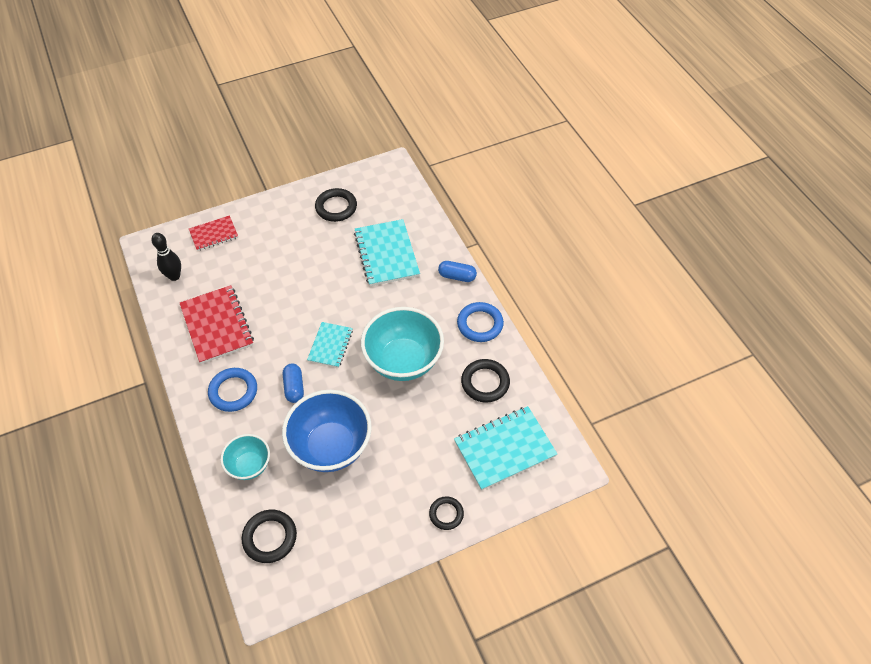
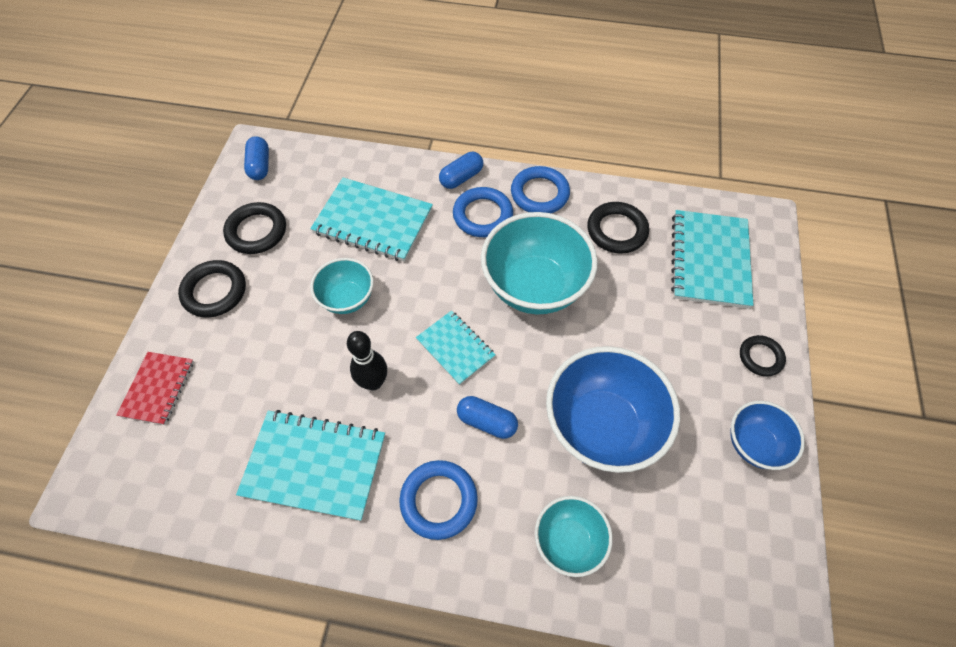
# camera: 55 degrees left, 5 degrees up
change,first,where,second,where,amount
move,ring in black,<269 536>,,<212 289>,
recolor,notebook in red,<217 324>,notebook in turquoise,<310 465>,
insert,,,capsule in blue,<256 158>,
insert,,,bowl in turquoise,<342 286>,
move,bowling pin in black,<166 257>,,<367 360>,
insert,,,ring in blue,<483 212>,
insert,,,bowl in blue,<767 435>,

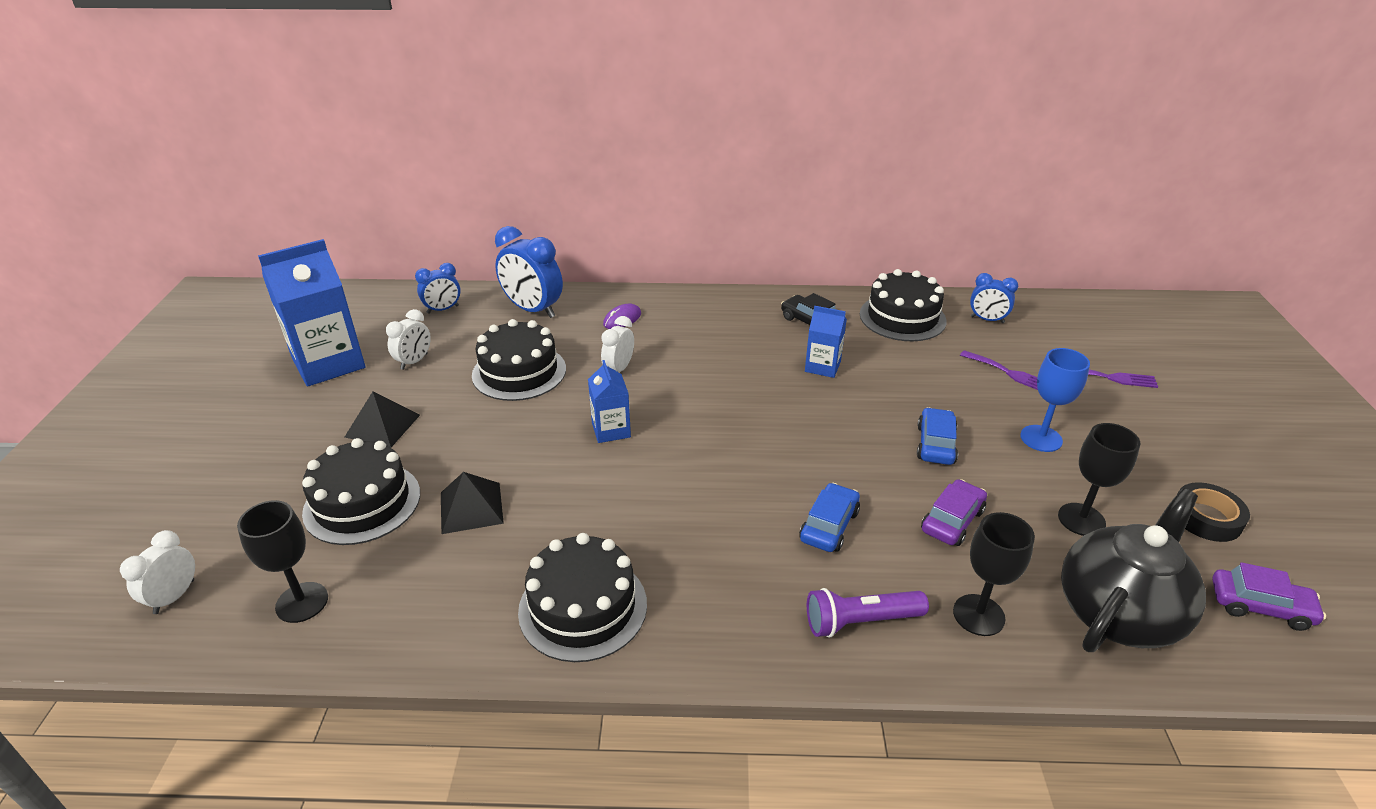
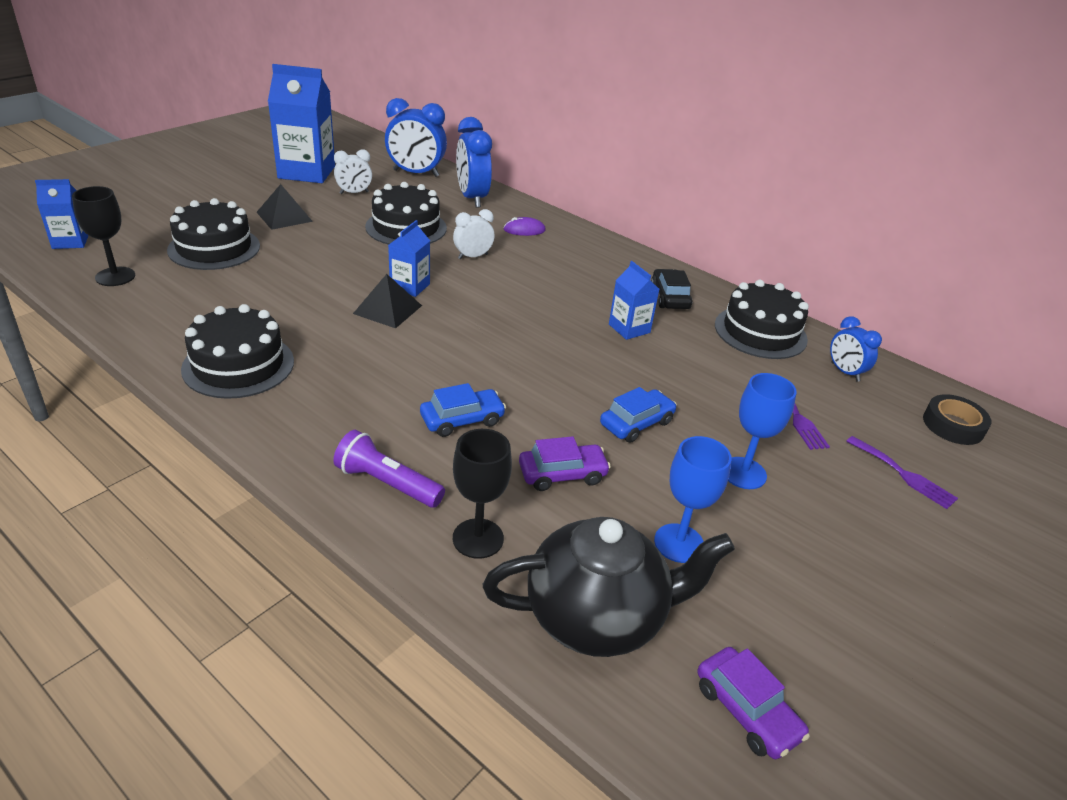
# camera: 35 degrees right, 0 degrees up
change,first,where,second,where,amount
replace,clock in white,<157 572>,carton in blue,<62 214>,
move,pyramid in black,<472 503>,,<387 301>,
resize,clock in blue,<438 288>,,<416 137>,x1.74
recolor,goblet in black,<1099 479>,goblet in blue,<693 499>,
move,tape in black,<1214 512>,,<957 419>,

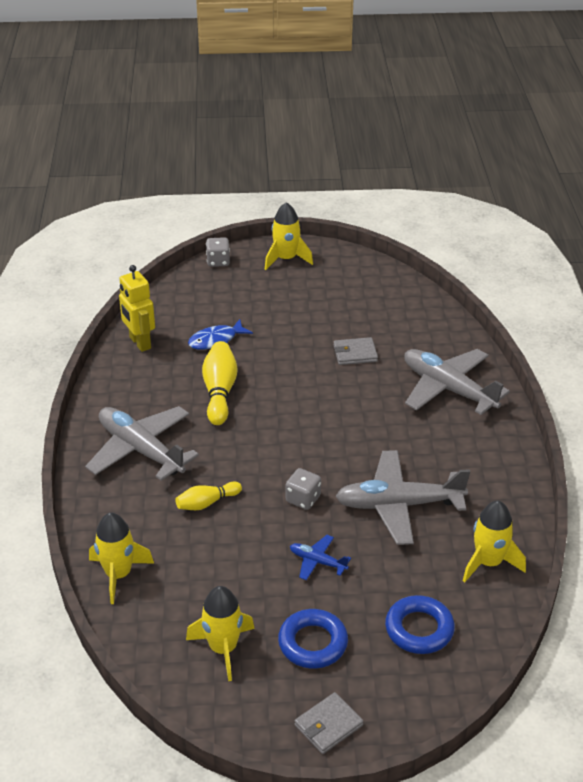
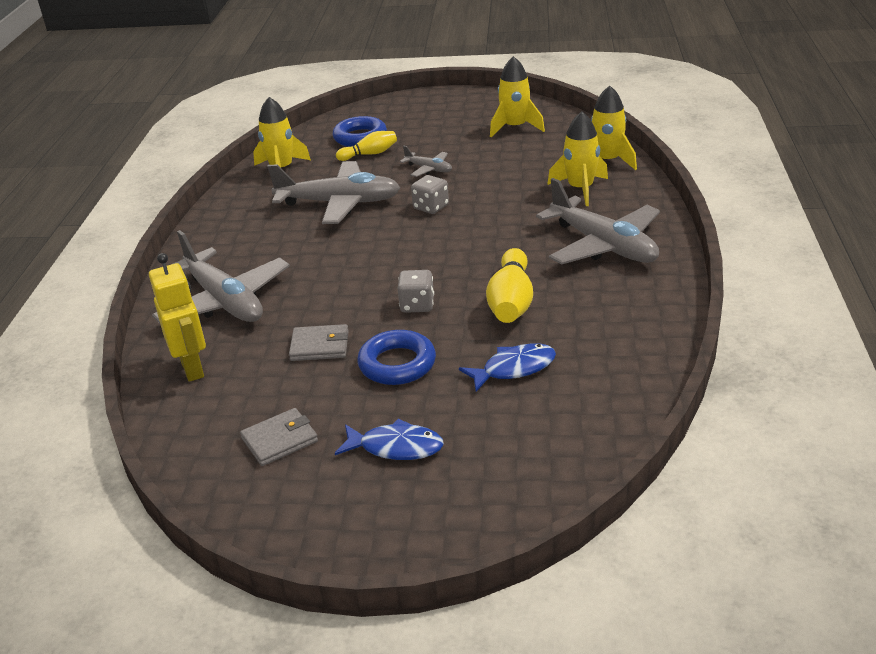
# camera: 170 degrees left, 5 degrees down
change,first,where,second,where,amount
move,robot in yellow,<137 308>,,<177 317>,
move,wallet in grey,<329 723>,,<279 437>,
insert,,,fish in blue,<389 439>,
move,bowling pin in yellow,<208 495>,,<366 146>,
move,ring in blue,<313 639>,,<396 357>,
move,dice in grey,<218 252>,,<416 291>,
recolor,plane in blue,<320 557>,plane in grey,<426 161>,
move,rocket in yellow,<289 236>,,<577 158>,

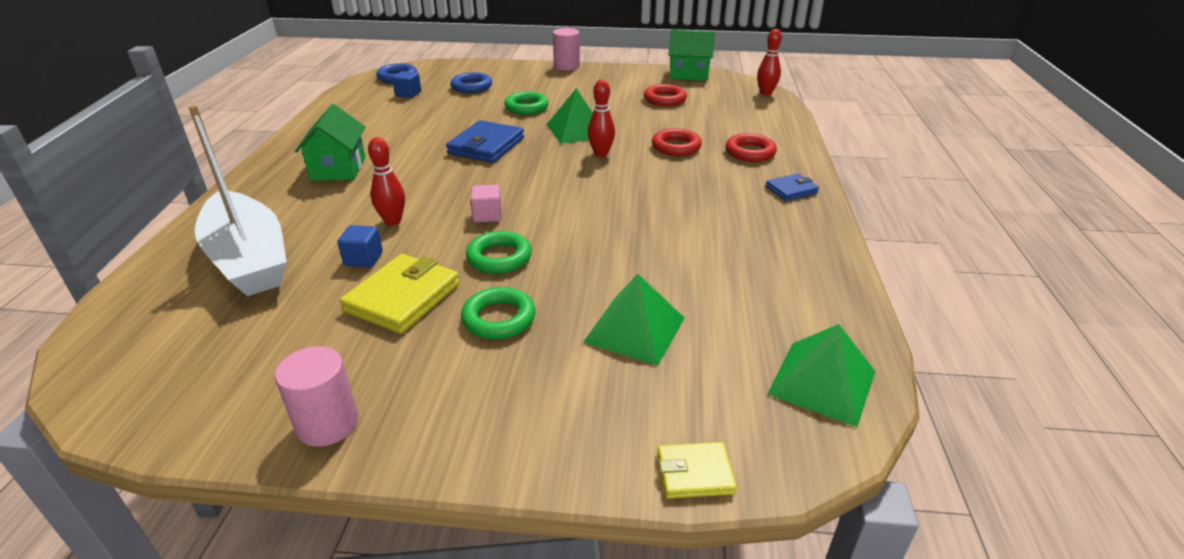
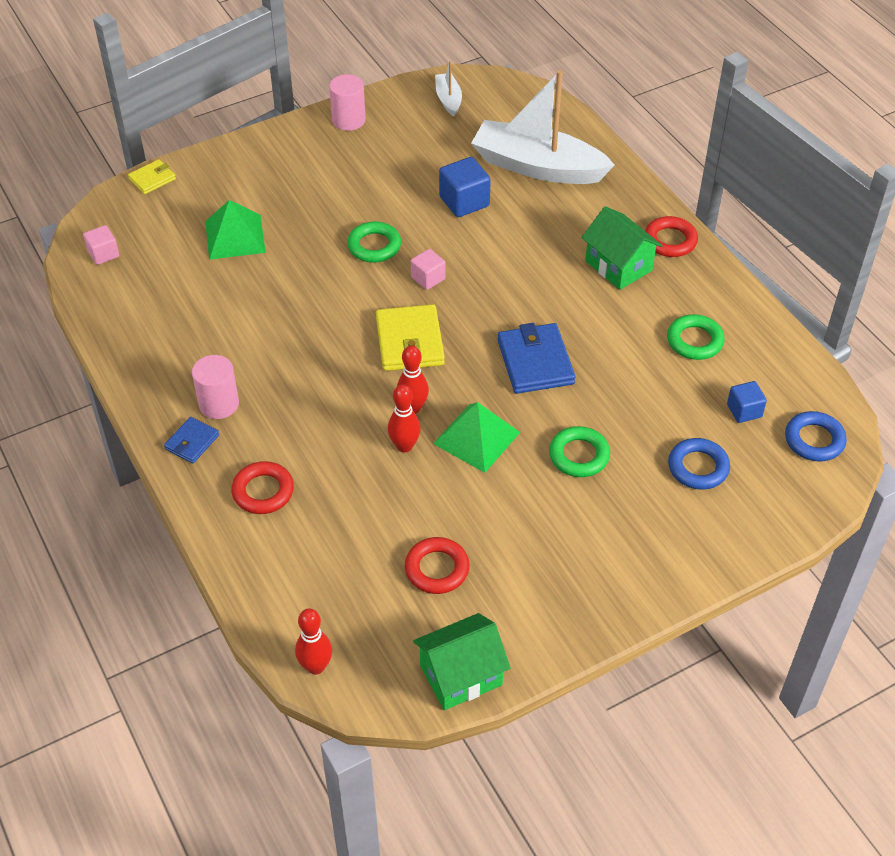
# camera: 145 degrees right, 15 degrees up
change,first,where,second,where,amount
replace,pyramid in green,<822 375>,cube in pink,<101 245>,
move,cylinder in pink,<566 49>,,<215 387>,
move,wallet in yellow,<400 294>,,<410 337>,
move,bowling pin in red,<386 181>,,<404 418>,
insert,,,boat in white,<448 89>,
resize,cube in blue,<360 246>,,<465 187>,x1.58
move,ring in red,<677 142>,,<671 236>,
move,ring in green,<498 313>,,<696 337>,

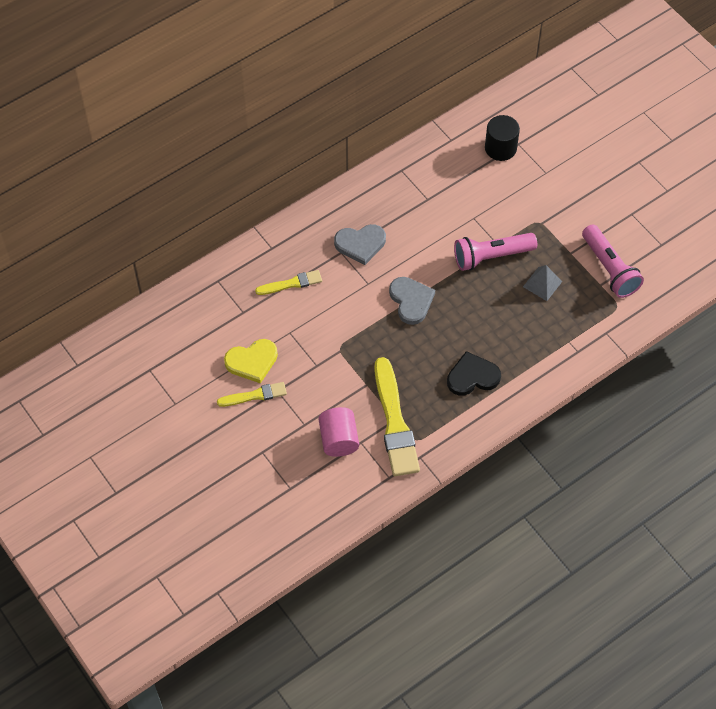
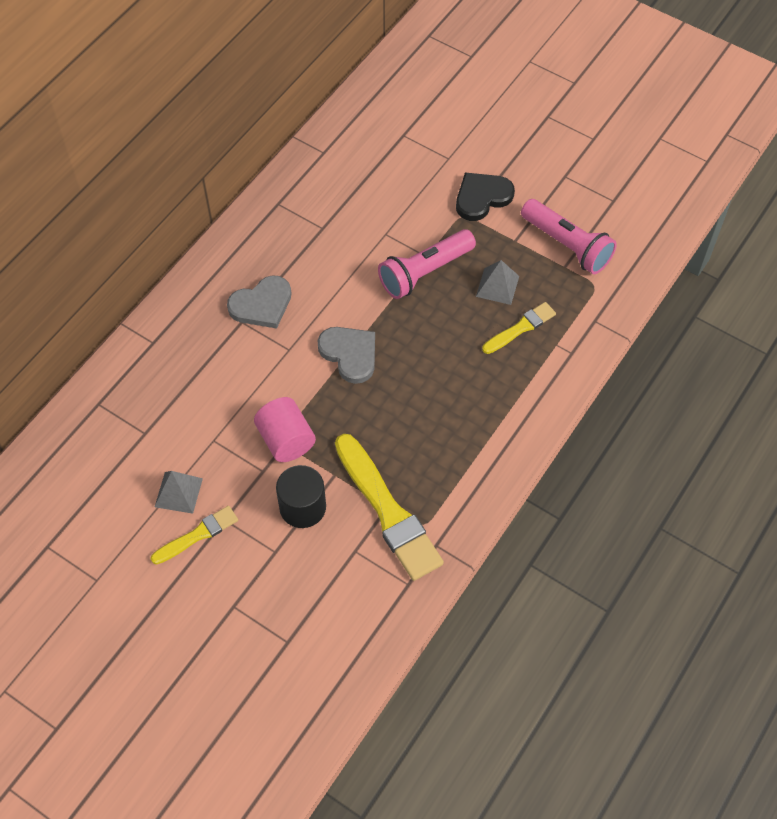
# camera: 20 degrees left, 0 degrees up
change,first,where,second,where,amount
replace,heart in yellow,<251 361>,pyramid in grey,<179 492>,
move,cylinder in pink,<339 432>,,<285 429>,
move,cylinder in black,<502 138>,,<301 496>,
move,heart in black,<474 373>,,<485 197>,
move,brush in yellow,<288 282>,,<519 328>,

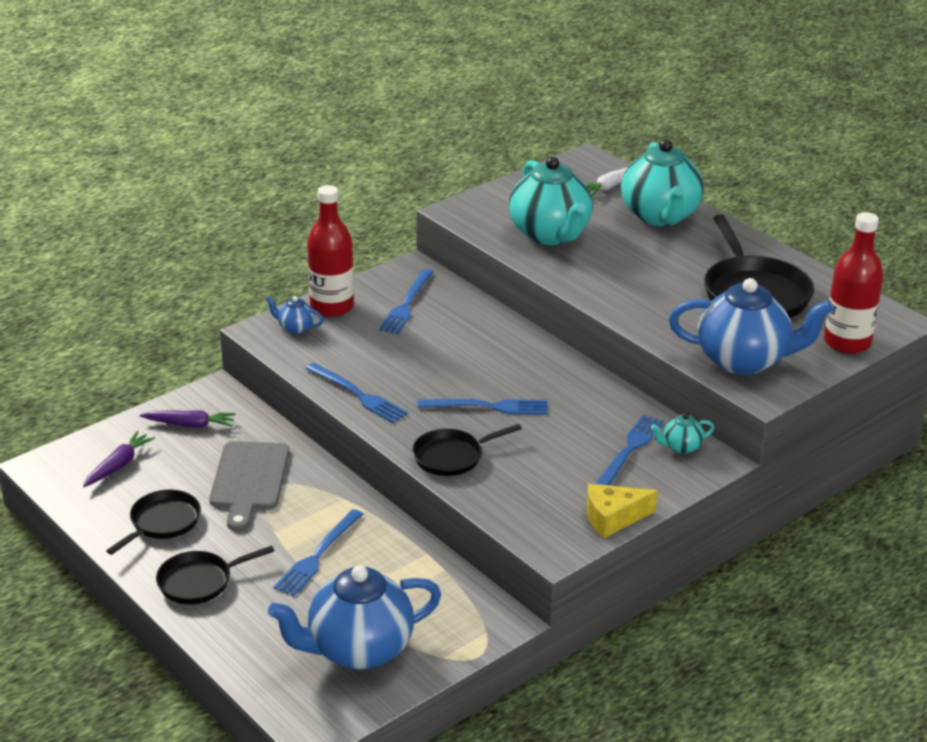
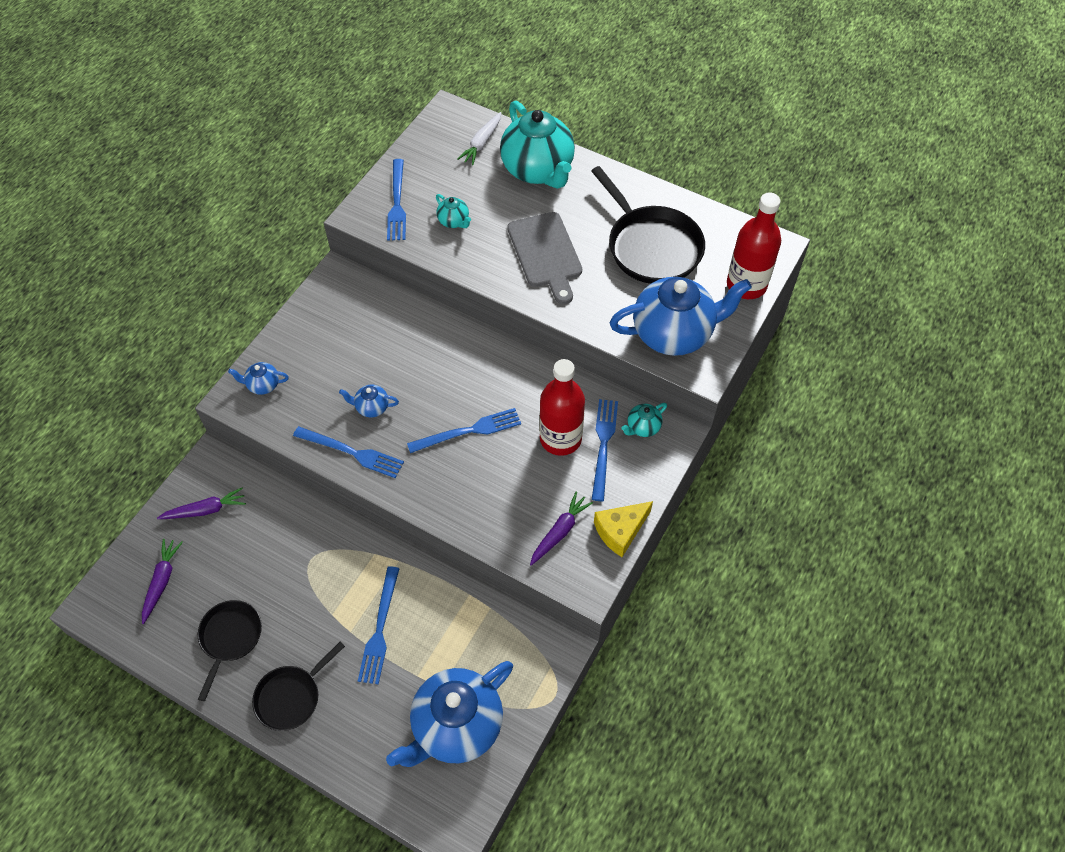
# camera: 20 degrees left, 25 degrees up
change,first,where,second,where,amount
insert,,,teapot in blue,<369 401>,
move,fork in blue,<406 301>,,<396 200>,
resize,teapot in turquoise,<551 201>,,<453 211>,x0.43
move,cutting board in grey,<249 486>,,<544 258>,
insert,,,carrot in purple,<561 528>,
move,bottle in red,<330 251>,,<562 407>,
delete,pan in black,<467 450>,,,

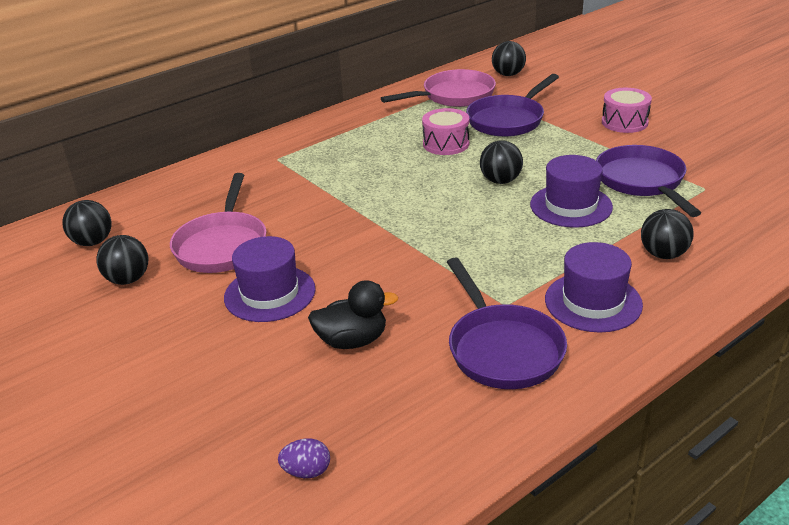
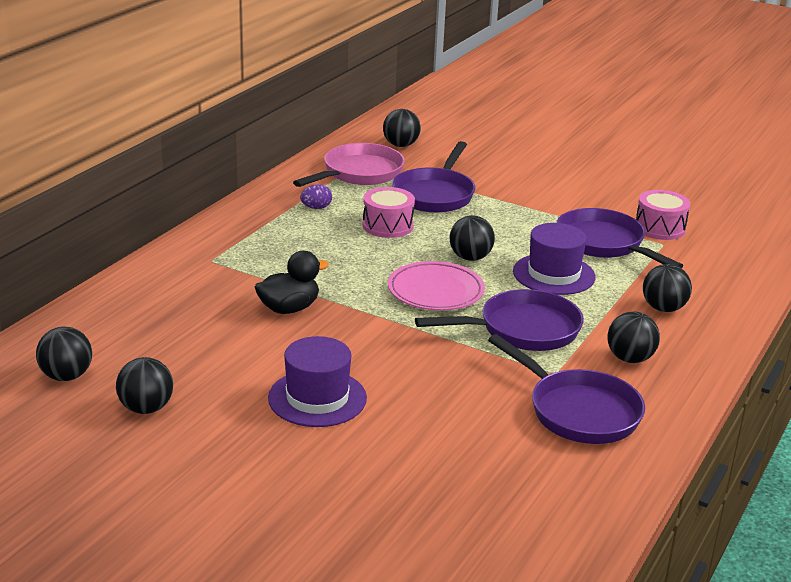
# camera: 25 degrees left, 5 degrees down
change,first,where,second,where,amount
move,duck in black,<353 314>,,<292 282>,
move,egg in purple,<304 458>,,<316 196>,
insert,,,plate in pink,<436 286>,
insert,,,pan in purple,<499 320>,
replace,hat in purple,<594 287>,ball in black,<633 337>,
move,drum in pink,<627 110>,,<663 215>,
delete,pan in pink,<218 223>,,,

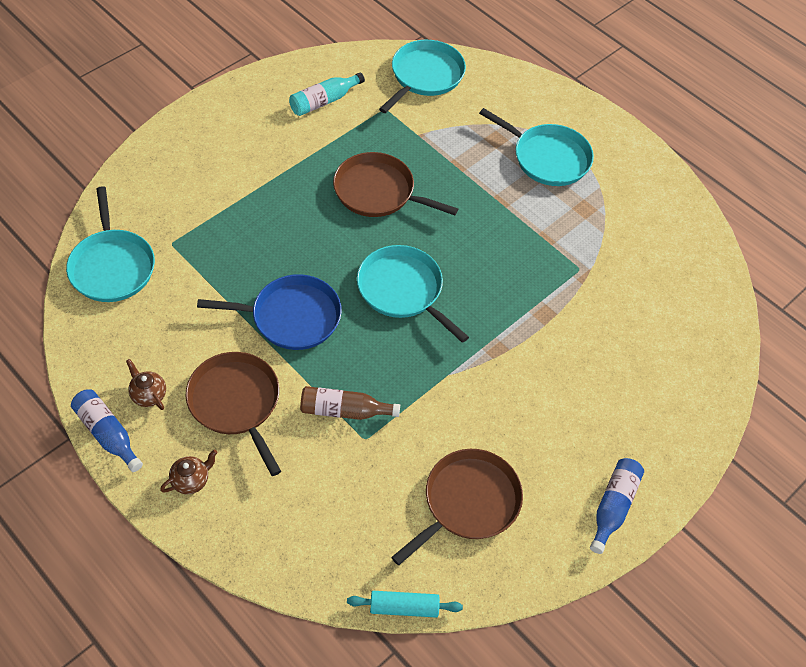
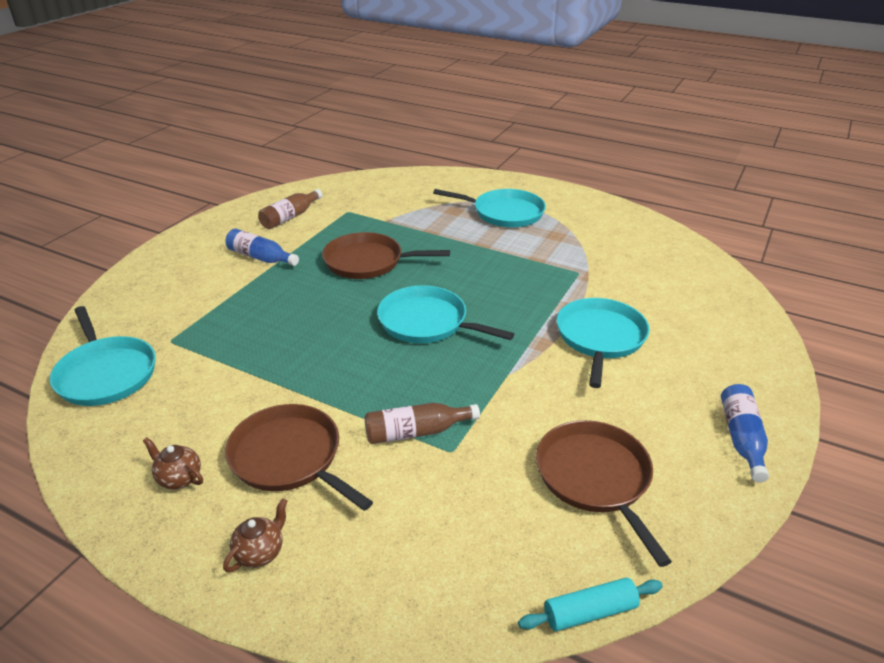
# camera: 15 degrees left, 20 degrees down
change,first,where,second,where,amount
move,bottle in blue,<107 430>,,<262 247>,
recolor,bottle in turquoise,<327 94>,bottle in brown,<290 209>,
rotate,pan in brown,<457 507>,,<604 493>,45 degrees counterclockwise
move,pan in turquoise,<422 76>,,<603 343>,
delete,pan in blue,<269 312>,,,

